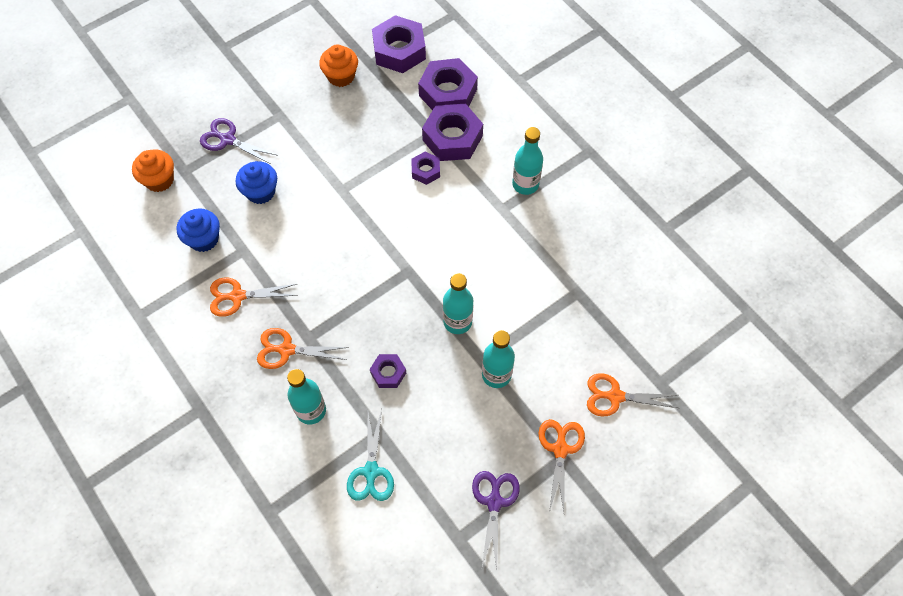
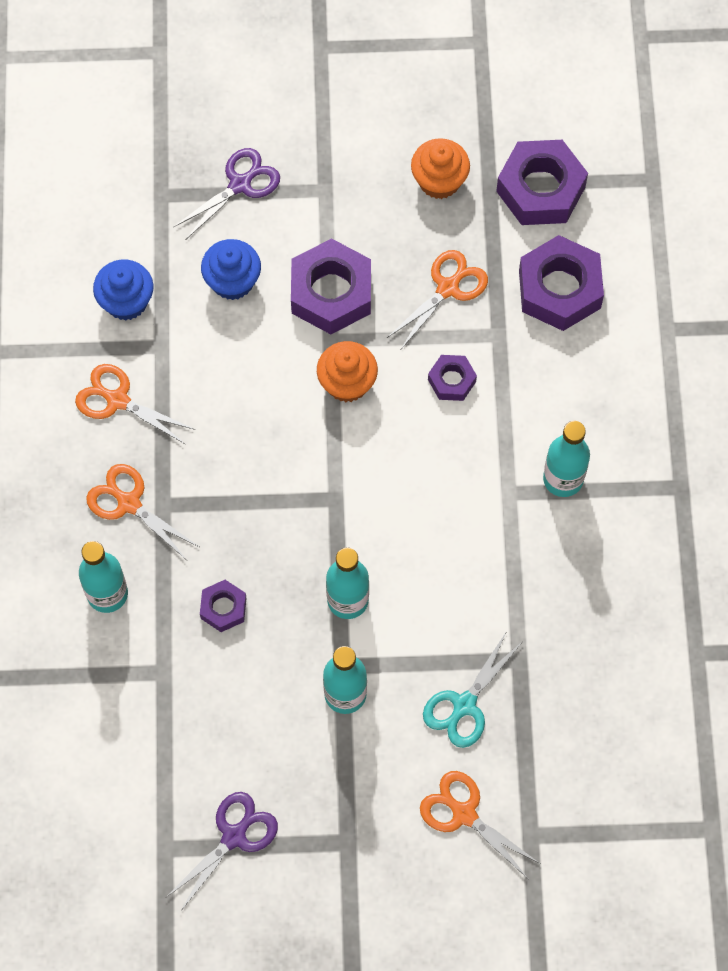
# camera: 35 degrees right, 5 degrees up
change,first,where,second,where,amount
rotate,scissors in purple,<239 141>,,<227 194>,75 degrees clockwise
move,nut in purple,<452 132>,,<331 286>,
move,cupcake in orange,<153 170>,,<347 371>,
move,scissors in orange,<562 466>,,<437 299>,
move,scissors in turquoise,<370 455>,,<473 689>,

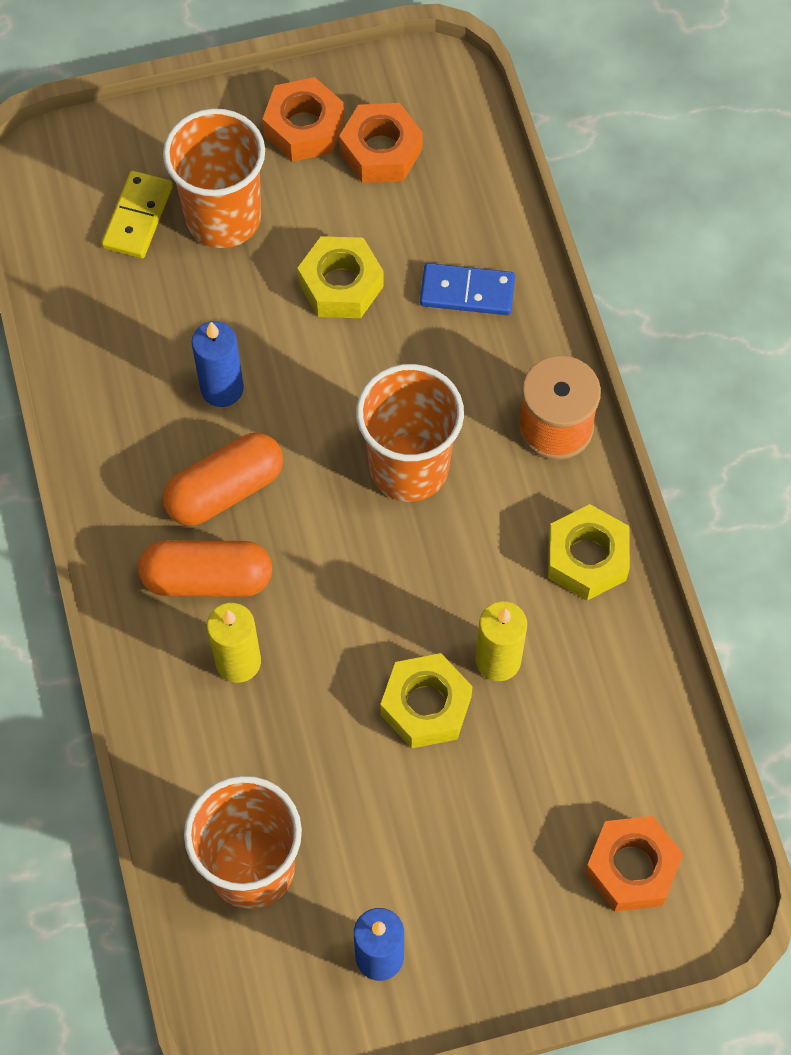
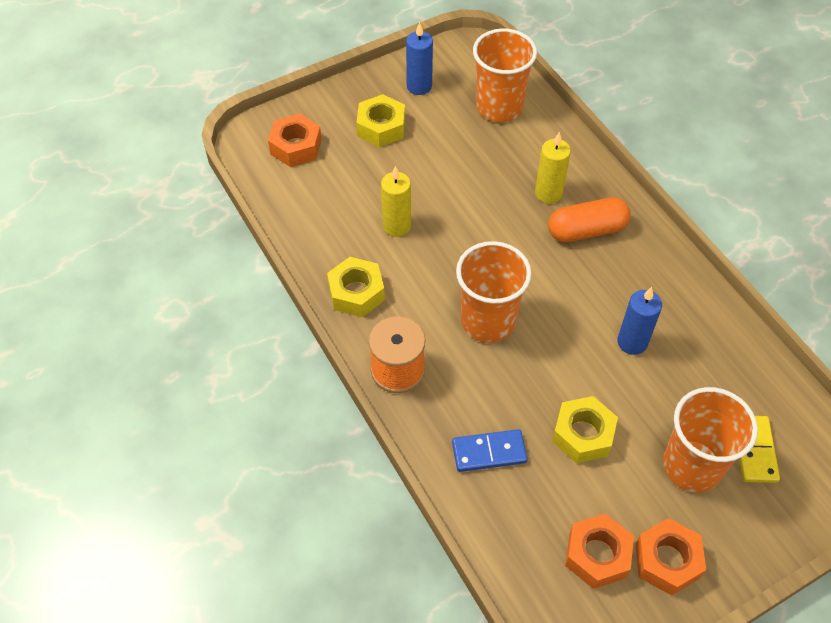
# camera: 165 degrees right, 10 degrees down
change,first,where,second,where,amount
move,nut in yellow,<426 700>,,<380 120>,
delete,capsule in orange,<223 479>,,,

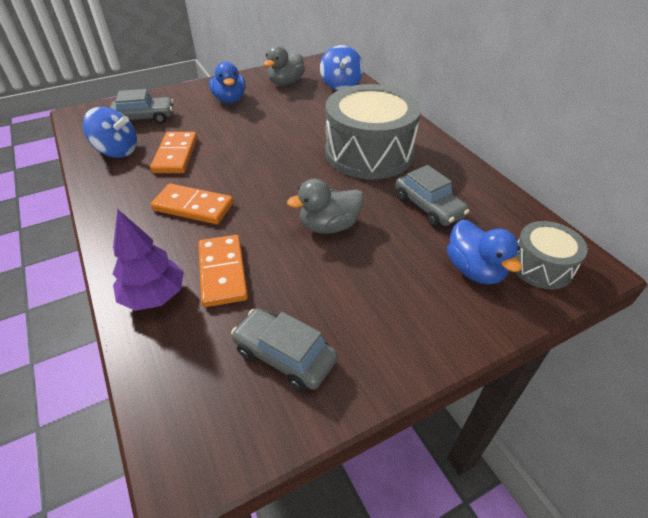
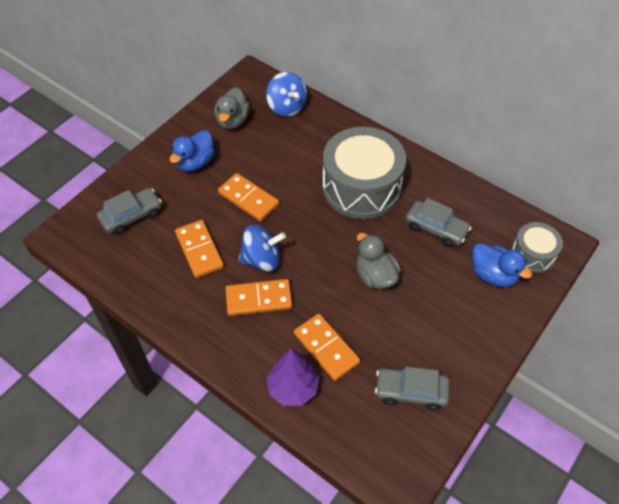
# camera: 25 degrees left, 10 degrees up
change,first,where,second,where,amount
rotate,duck in blue,<227 82>,,<192 151>,75 degrees clockwise
insert,,,domino in orange,<248 197>,
move,spinning top in blue,<110 132>,,<262 248>,
rotate,duck in grey,<325 206>,,<378 261>,105 degrees clockwise

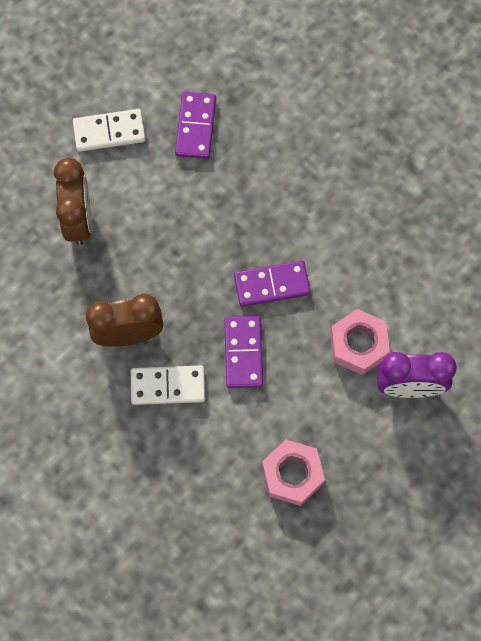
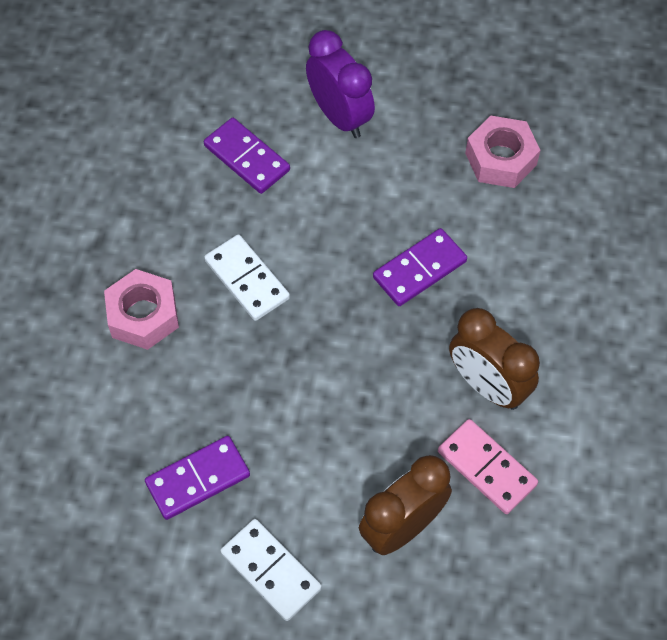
# camera: 125 degrees left, 10 degrees down
change,first,where,second,where,amount
move,nut in pink,<360 342>,,<141 309>,
move,domino in purple,<272 284>,,<247 156>,
move,domino in white,<168 385>,,<247 277>,
insert,,,domino in pink,<488 466>,

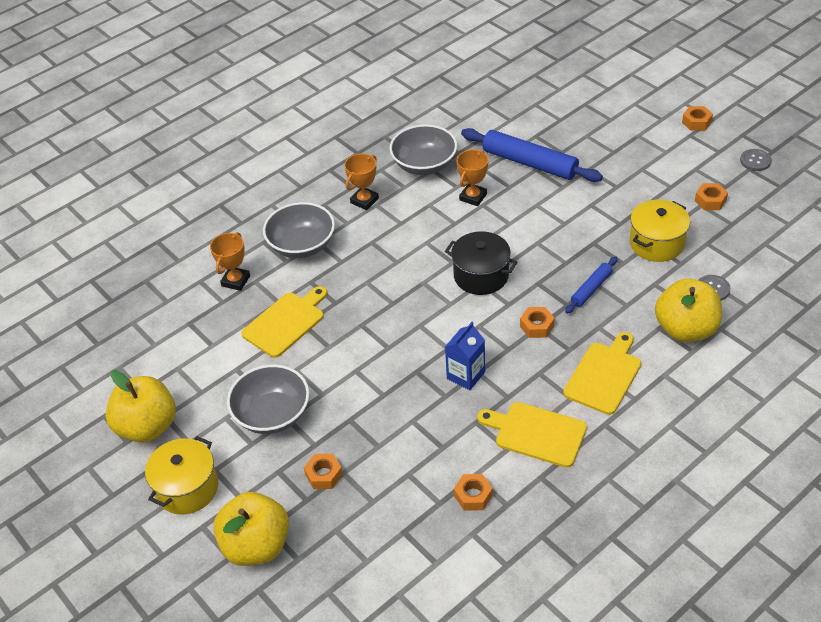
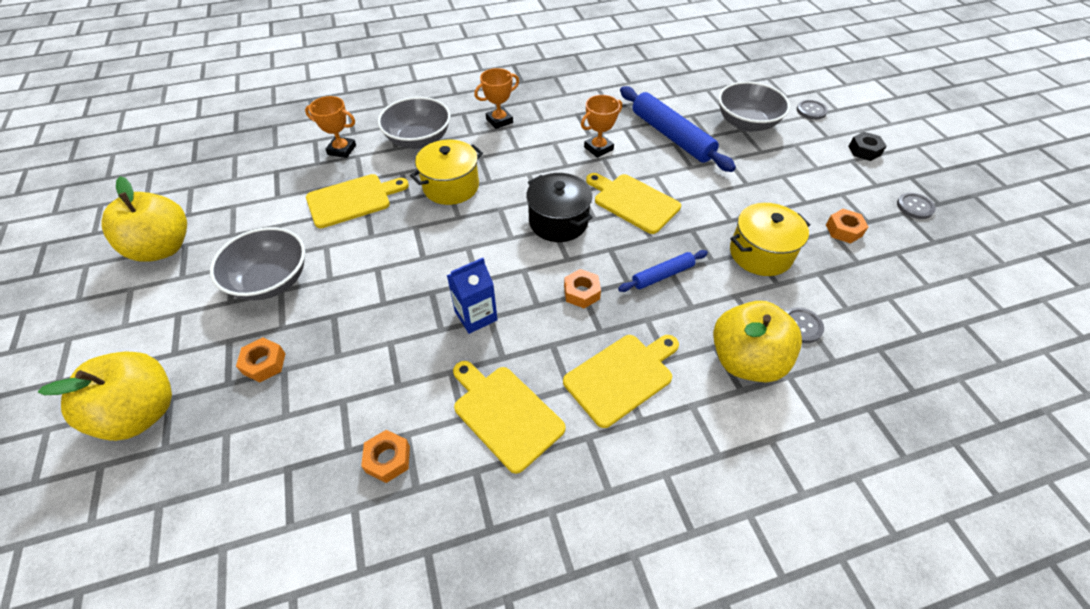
# camera: 20 degrees right, 5 degrees up
change,first,where,second,where,amount
rotate,trophy in orange,<230 261>,,<330 127>,60 degrees clockwise
move,pot in yellow,<181 475>,,<446 172>,
insert,,,cutting board in yellow,<633 203>,
move,bowl in grey,<423 149>,,<754 106>,
insert,,,button in grey,<812 110>,
recolor,nut in orange,<697 118>,nut in black,<867 146>,

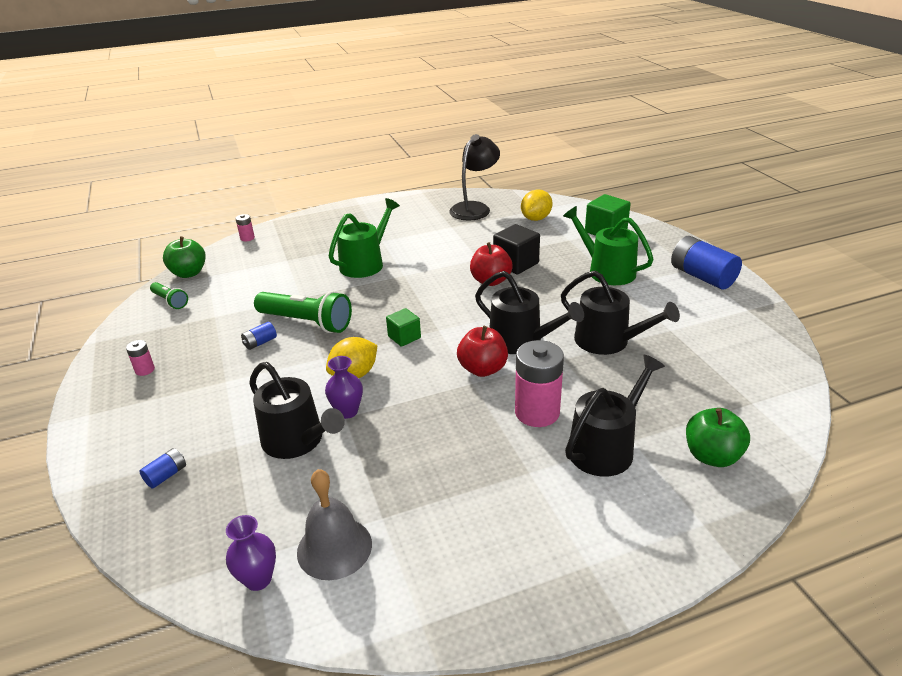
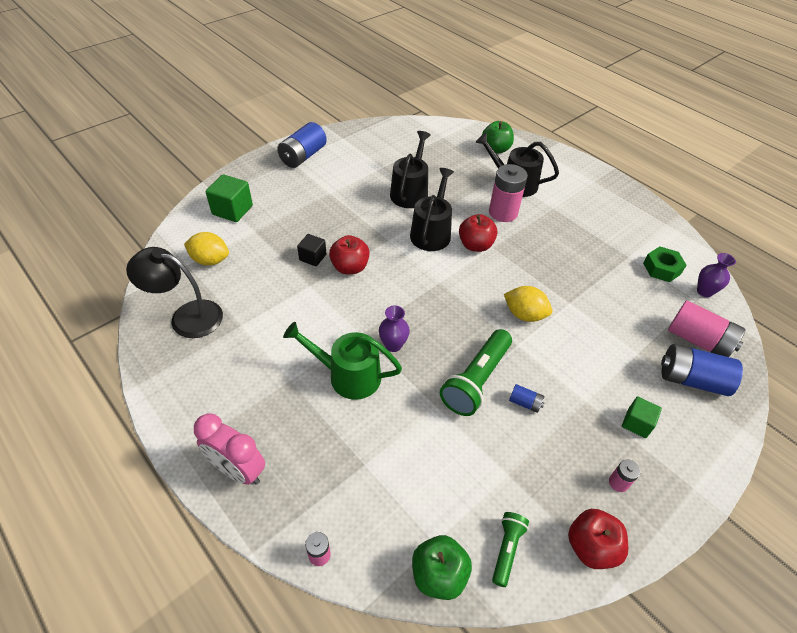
# camera: 115 degrees left, 15 degrees up
change,first,where,second,where,amount
insert,,,clock in pink,<229 449>,
resize,cube in black,<516 249>,,<311 250>,x0.63
move,vase in purple,<344 387>,,<394 328>,
rotate,flashlight in green,<303 312>,,<476 372>,150 degrees counterclockwise
insert,,,apple in red,<598 539>,
move,cube in green,<403 327>,,<642 417>,
replace,bell in grey,<334 524>,nut in green,<664 264>,
resize,battery in blue,<162 468>,,<702 370>,x2.14
insert,,,battery in pink,<706 328>,
delete,watering can in black,<297 410>,,,
delete,watering can in green,<608 245>,,,

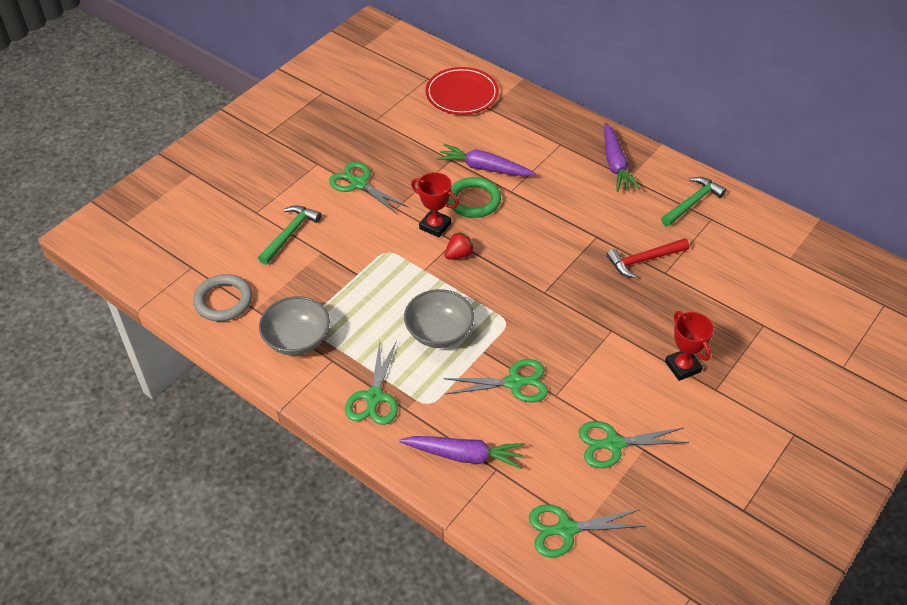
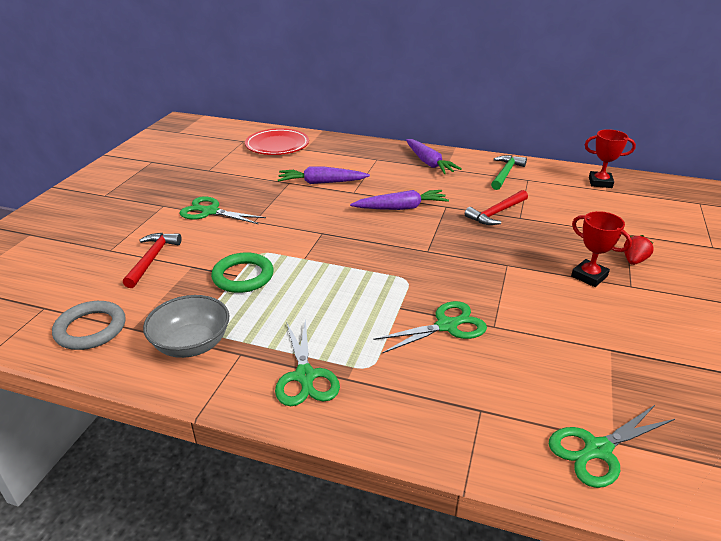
# camera: 20 degrees left, 15 degrees down
change,first,where,second,where,amount
recolor,hammer in green,<289 235>,hammer in red,<152 260>,
move,ring in green,<474 197>,,<242 272>,
move,carrot in purple,<462 452>,,<399 200>,
move,trophy in red,<435 204>,,<610 158>,
move,strawberry in red,<459 246>,,<639 250>,
delete,bowl in grey,<439 318>,,,
delete,scissors in green,<633 444>,,,

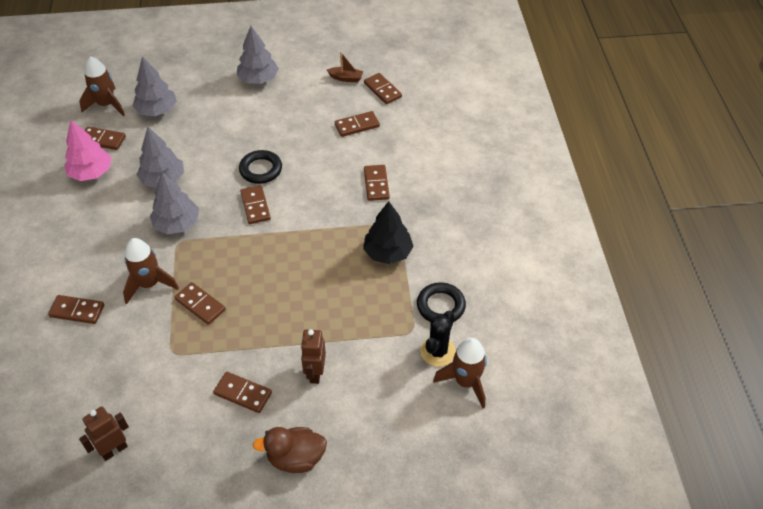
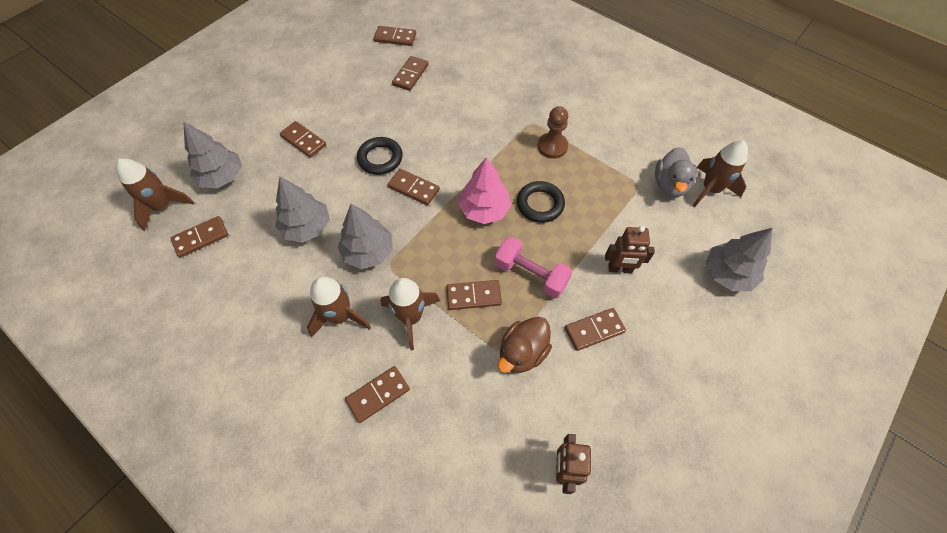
# camera: 45 degrees left, 10 degrees up
change,first,where,second,where,amount
move,domino in brown,<377 183>,,<303 139>,
insert,,,rocket in brown,<339 307>,
move,tree in pink,<88 150>,,<484 190>,
insert,,,dumbbell in pink,<533 267>,
move,duck in brown,<290 450>,,<525 345>,
move,ring in black,<441 302>,,<541 202>,
replace,tree in black,<388 232>,pawn in brown,<553 132>,
rotate,robot in brown,<313 356>,,<630 249>,45 degrees counterclockwise
replace,cactus in black,<438 339>,duck in grey,<676 172>,
move,tree in grey,<258 55>,,<739 259>,
delete,boat in brown,<345 67>,,,

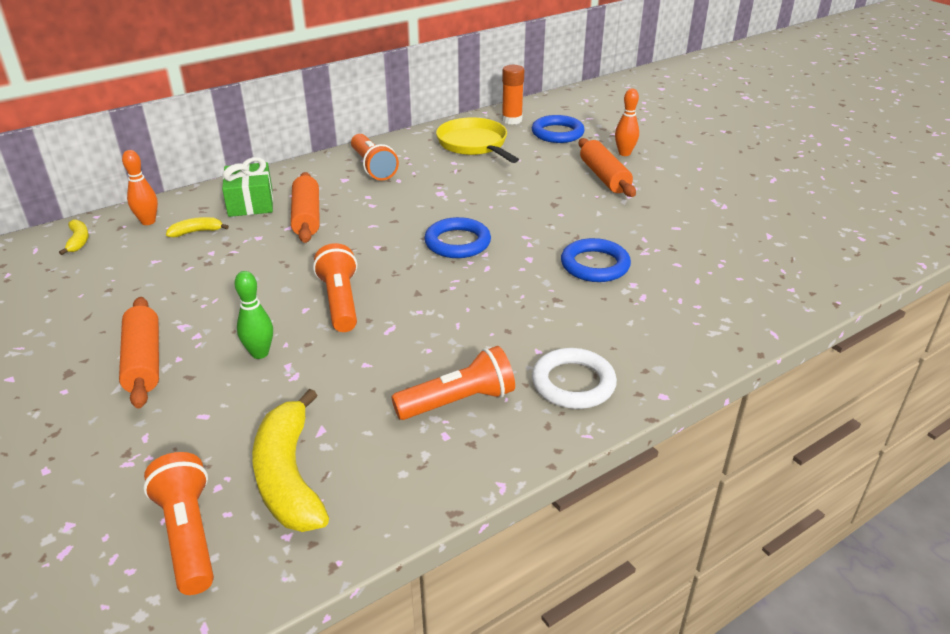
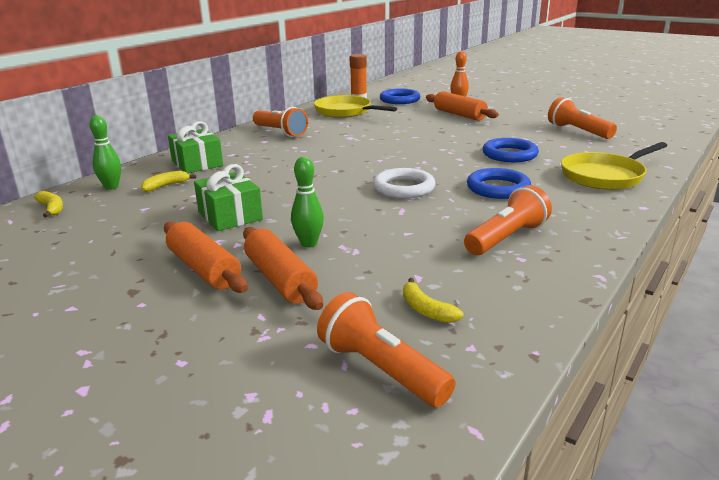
# camera: 20 degrees left, 10 degrees down
change,first,where,second,where,amount
recolor,bowling pin in orange,<140 187>,bowling pin in green,<105 152>,
insert,,,gift in green,<228 197>,
move,rolling pin in orange,<305 207>,,<283 268>,
move,ring in white,<574 378>,,<404 183>,
resize,banana in yellow,<290 460>,,<433 300>,x0.47
move,ring in blue,<457 237>,,<499 183>,
move,flashlight in orange,<335 287>,,<582 118>,
insert,,,pan in yellow,<614 166>,

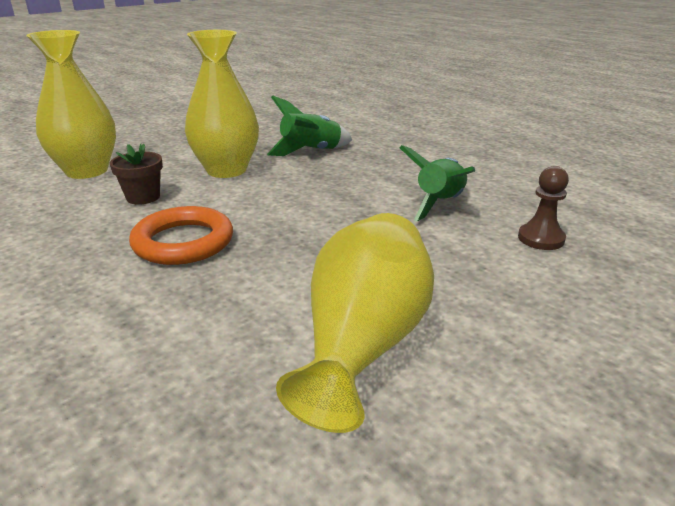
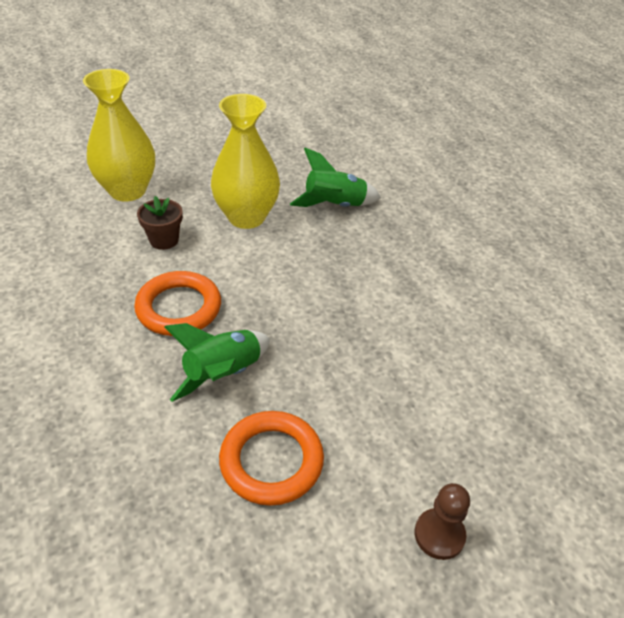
# camera: 15 degrees right, 15 degrees up
change,first,where,second,where,amount
move,rocket in green,<437 183>,,<217 362>,
replace,vase in yellow,<355 323>,ring in orange,<271 458>,
move,pawn in brown,<543 208>,,<442 521>,

